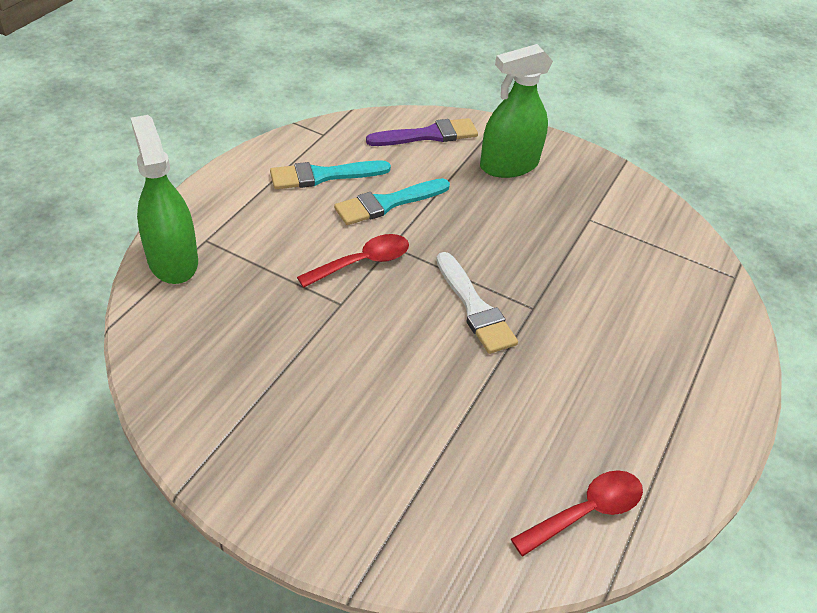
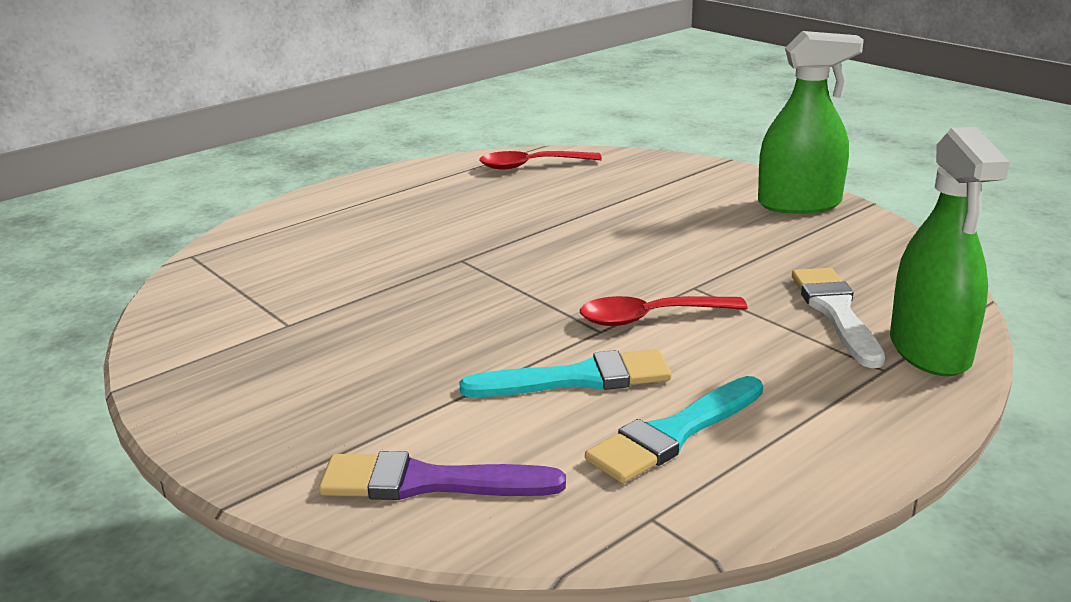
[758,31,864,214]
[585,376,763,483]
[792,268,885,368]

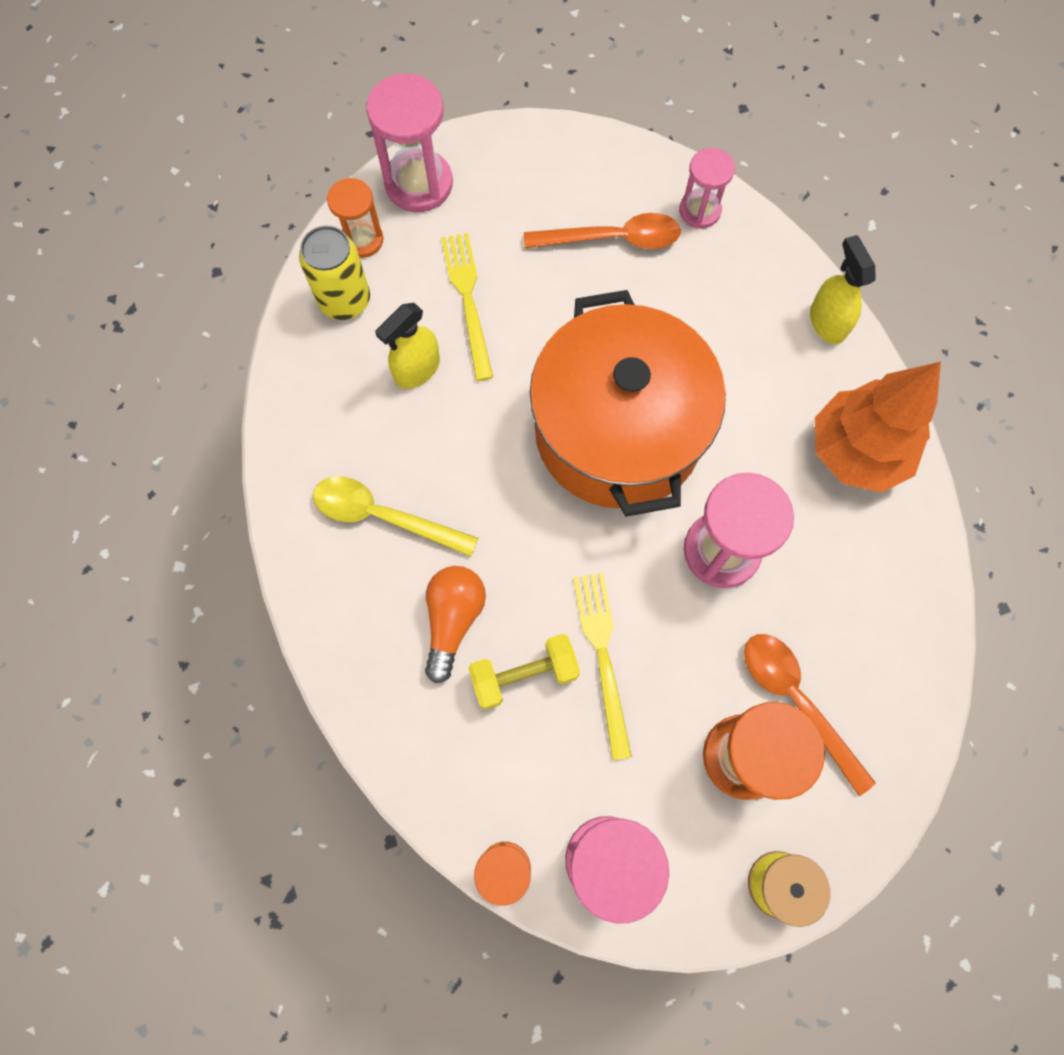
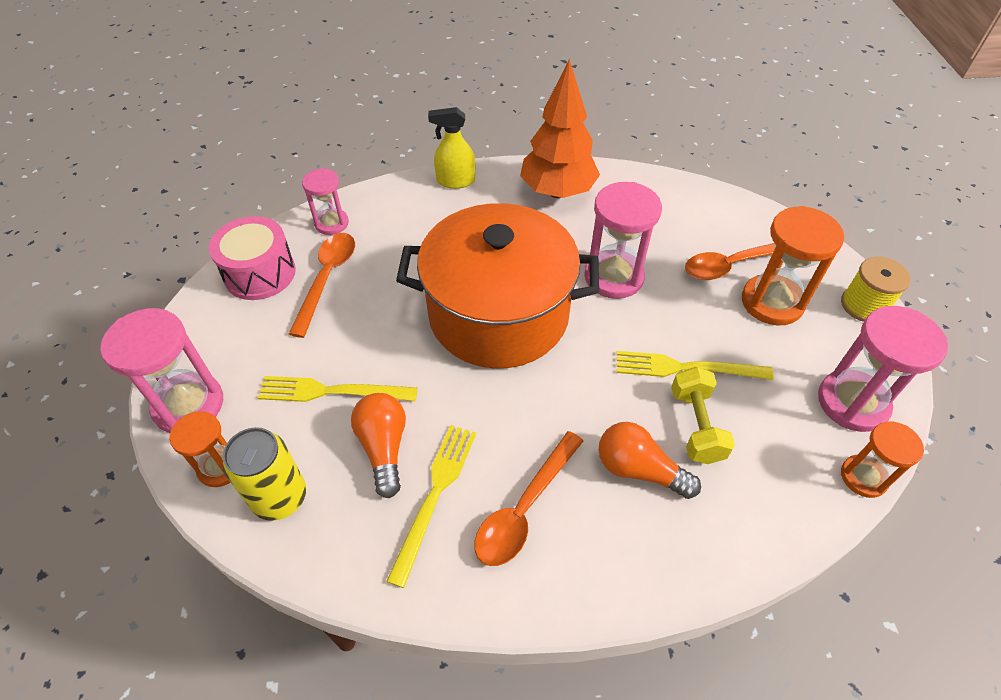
[351,393,406,498]
[474,431,583,566]
[209,216,296,300]
[386,425,476,588]

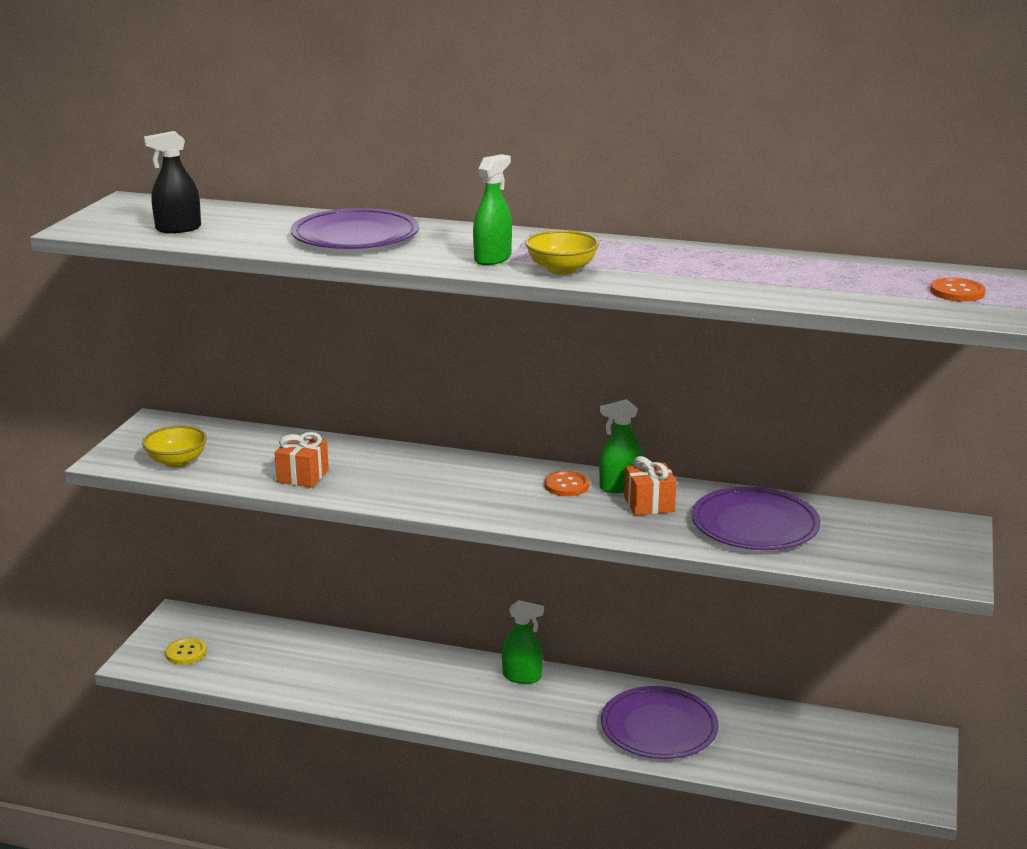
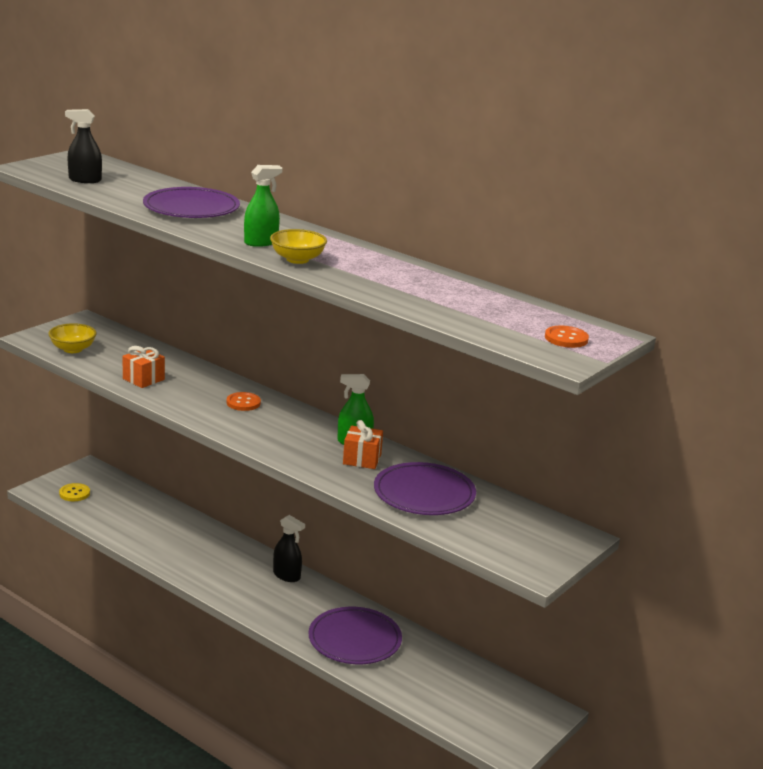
[226,392,261,411]
[273,515,305,582]

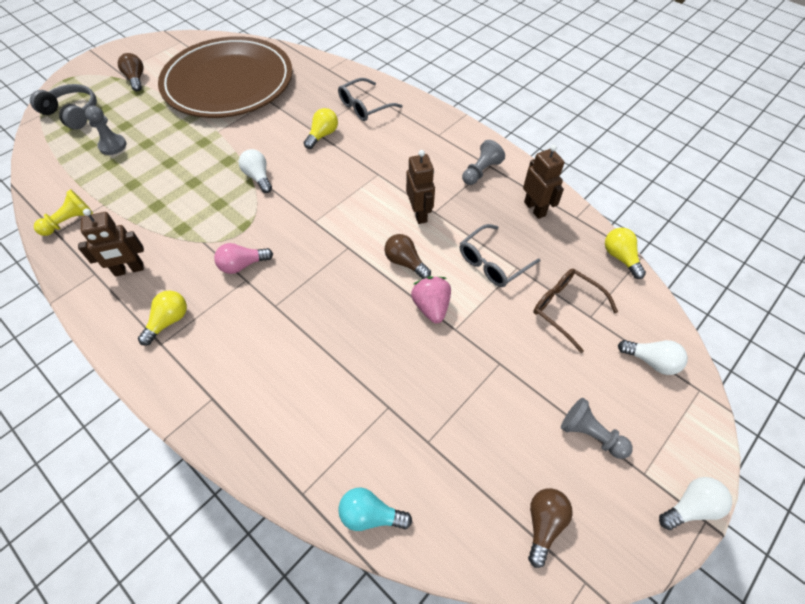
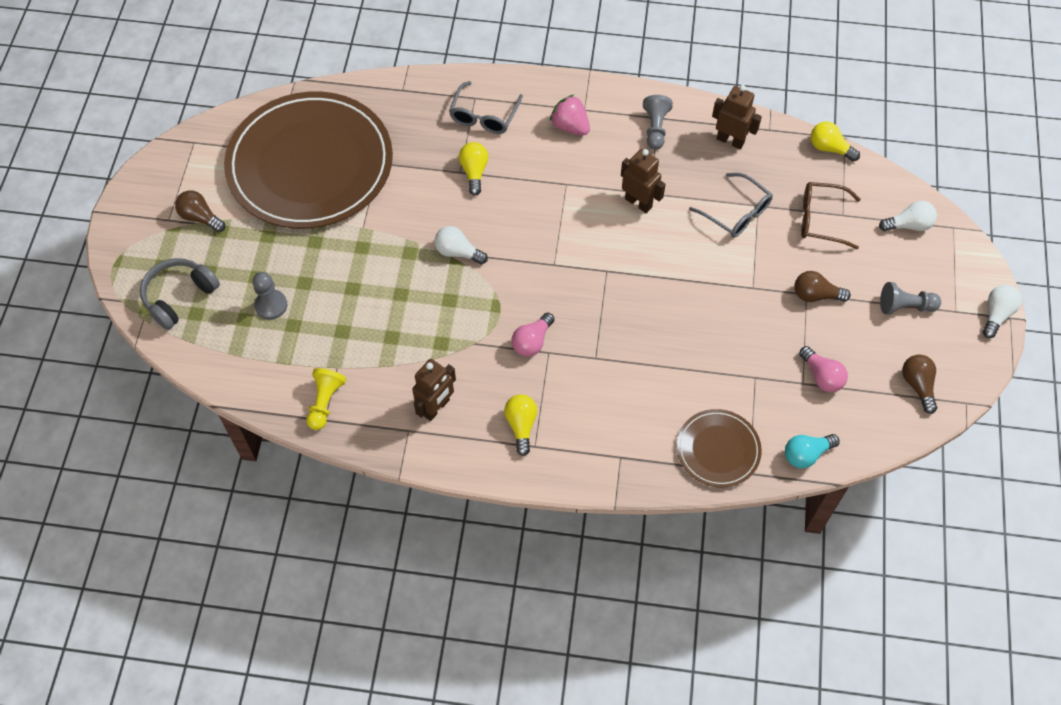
[140,258,220,330]
[689,173,773,238]
[795,271,851,302]
[550,95,590,135]
[799,346,848,392]
[677,409,762,488]

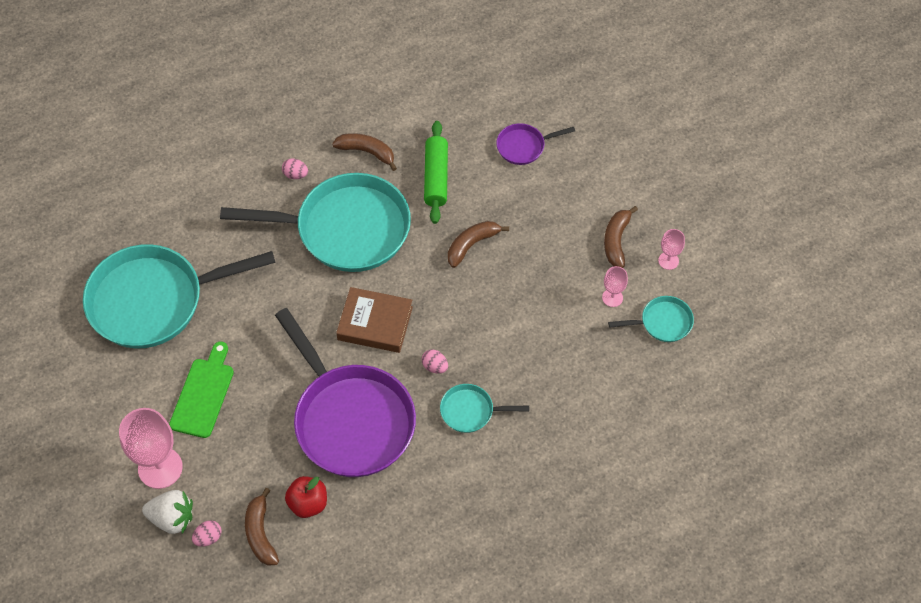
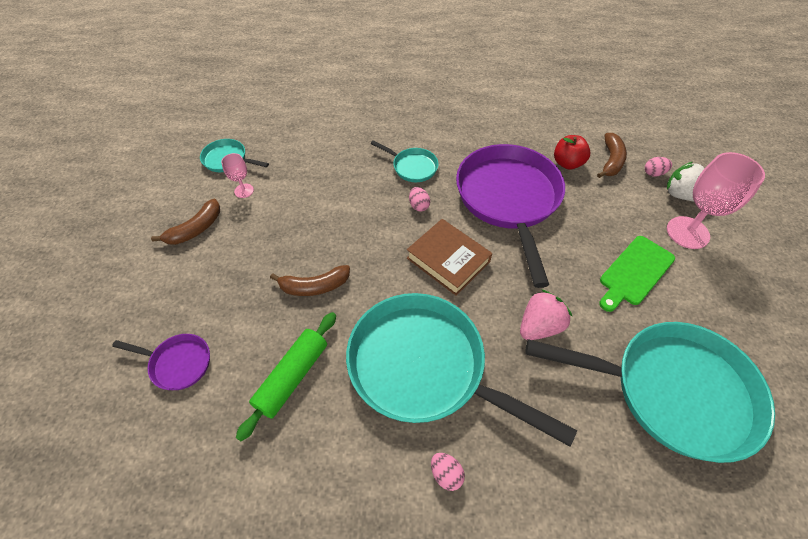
[332,133,397,171] (first image)
[658,229,685,270] (first image)
[520,289,572,340]

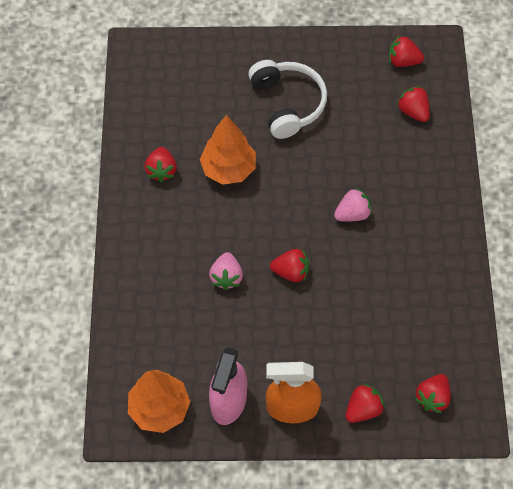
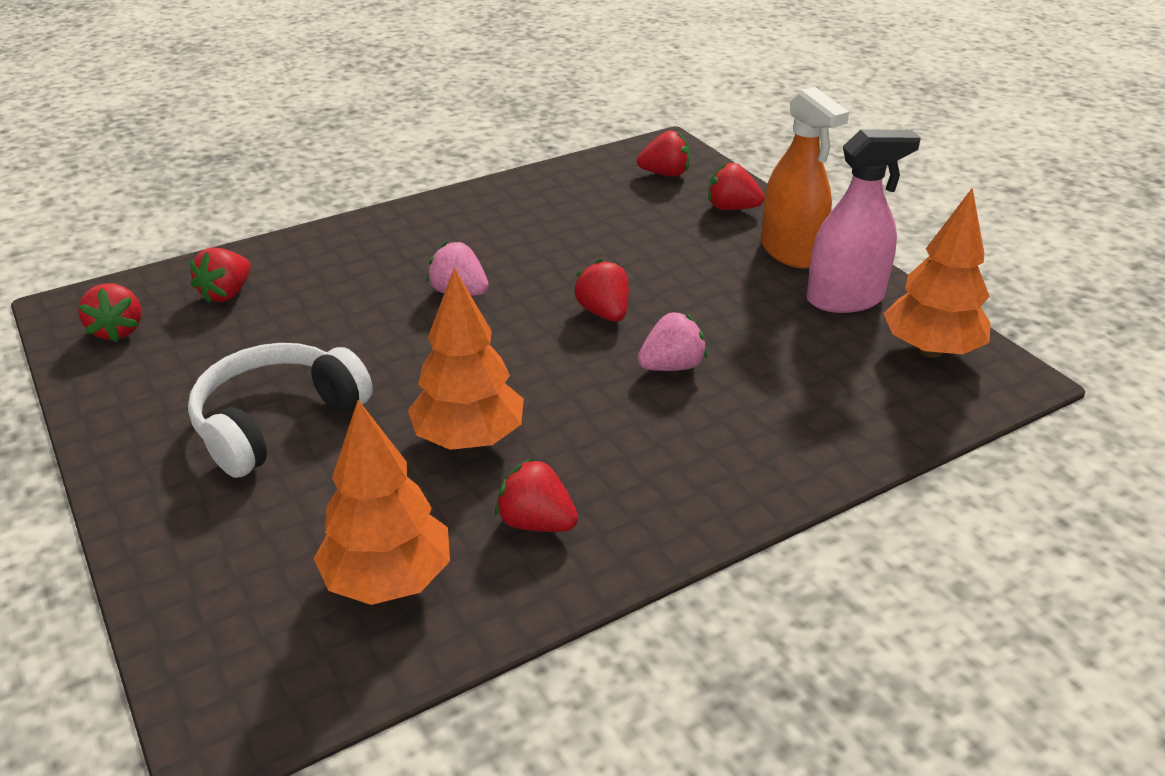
[495,458,578,532]
[314,400,450,605]

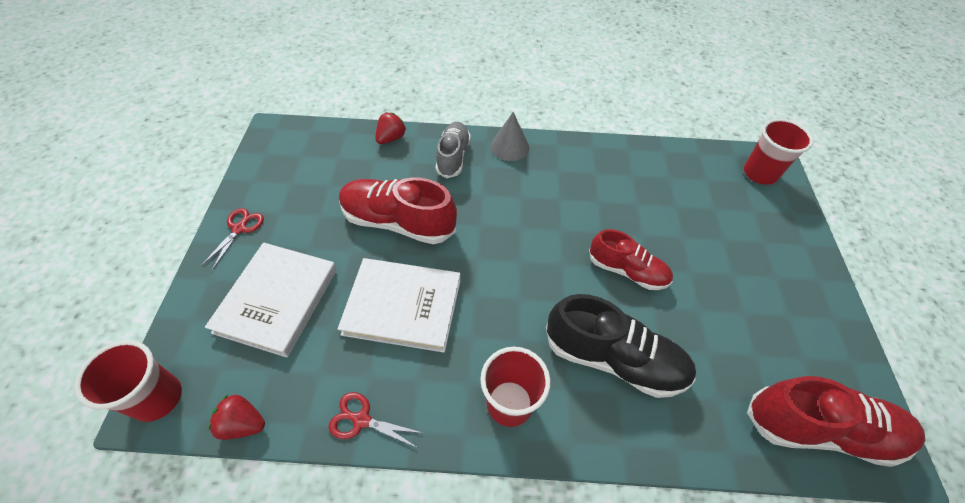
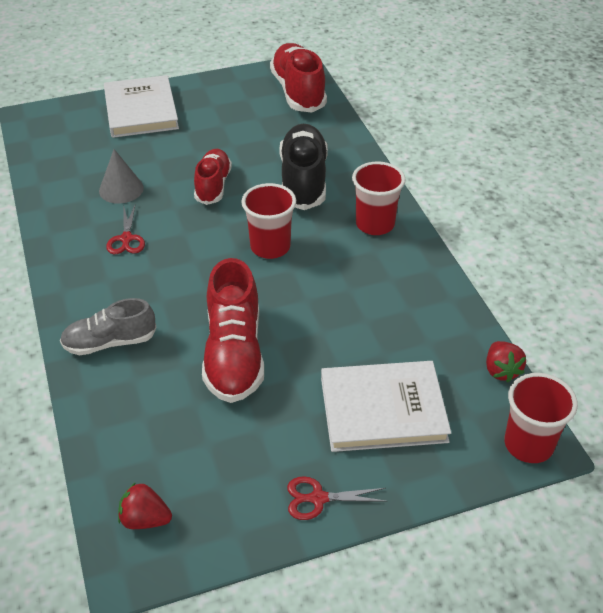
[118,482,172,529]
[99,149,144,204]
[241,183,296,259]
[104,75,179,138]
[106,205,145,254]

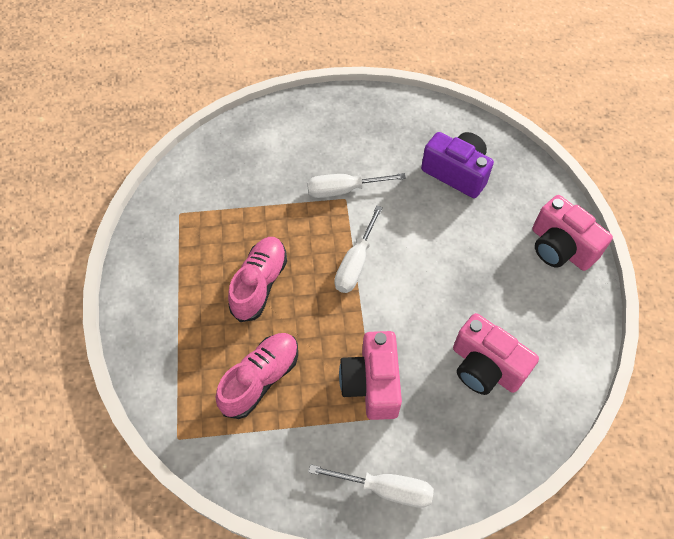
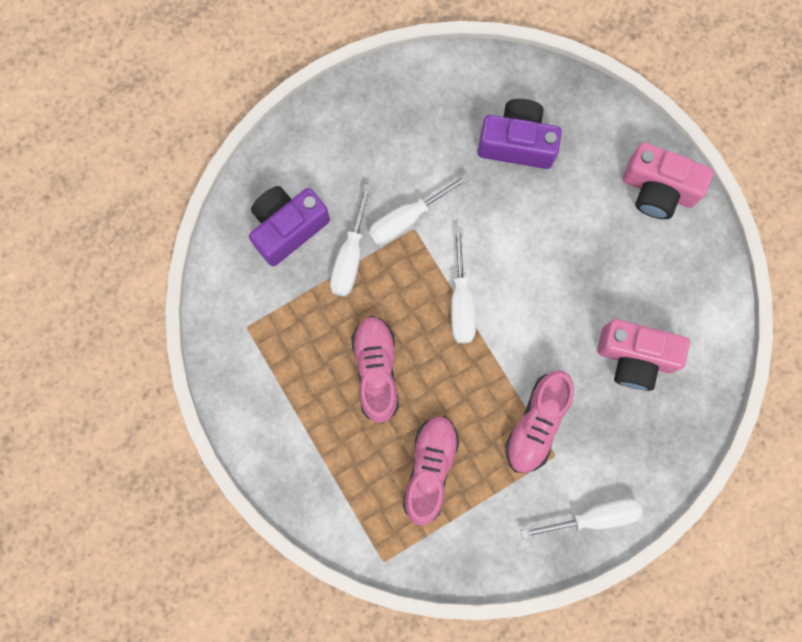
[505,370,574,473]
[330,184,372,297]
[249,186,330,266]

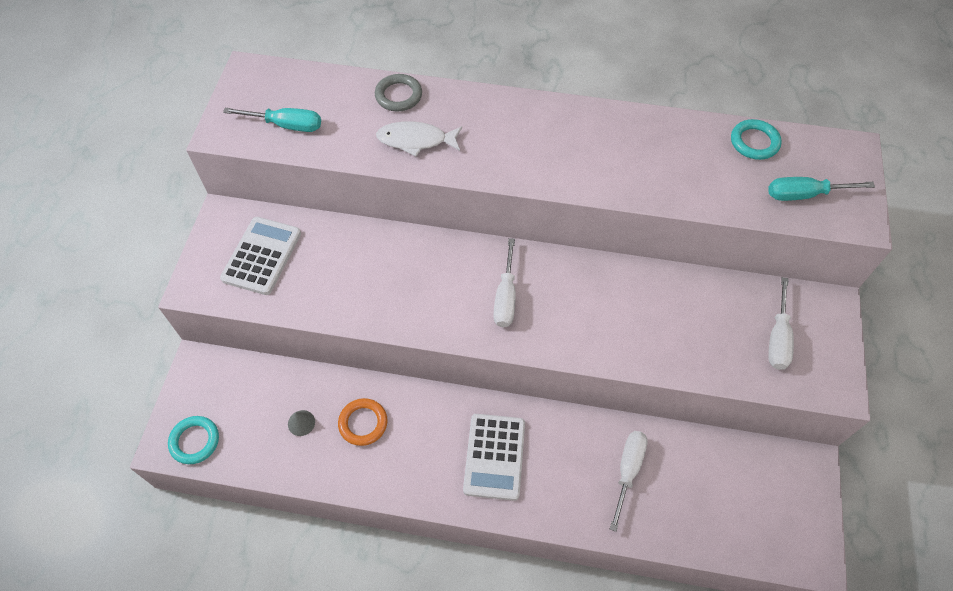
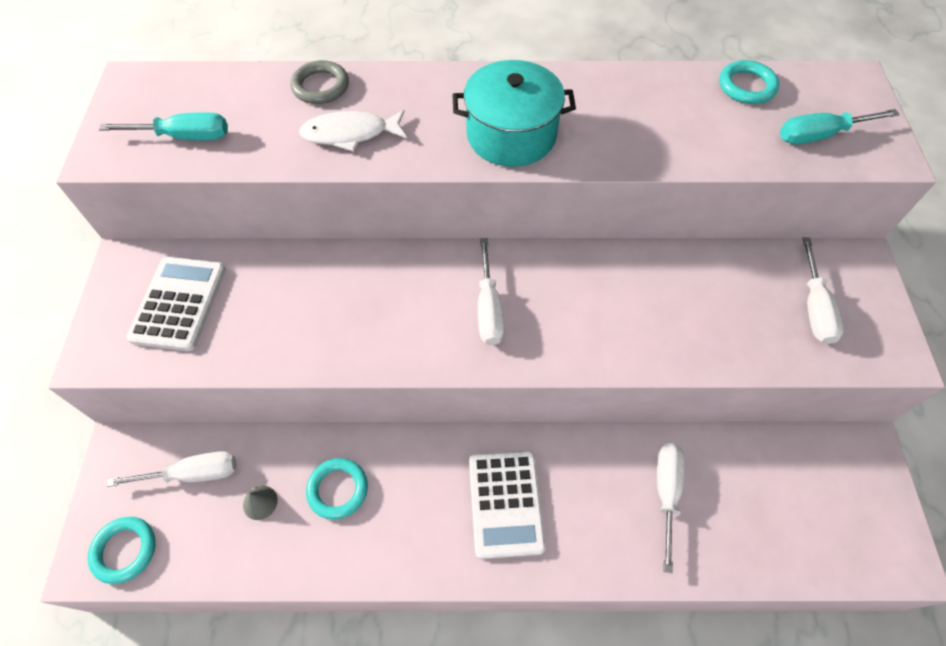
[306,458,368,520]
[453,60,576,167]
[107,451,237,487]

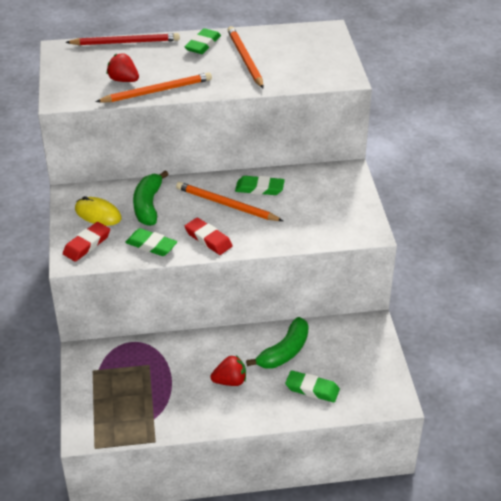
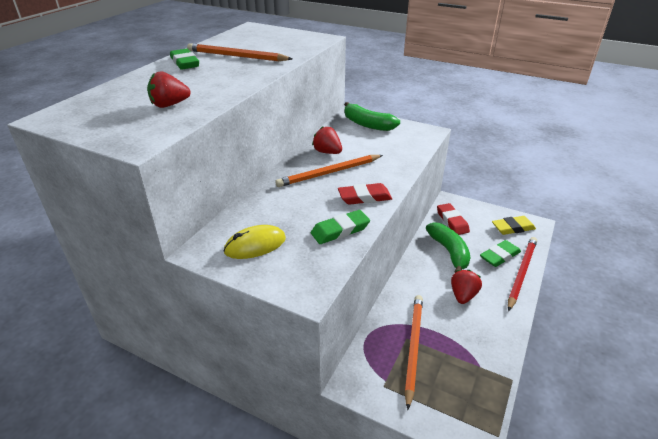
[508,237,537,311]
[405,295,423,410]
[344,102,400,131]
[312,127,342,154]
[437,203,470,235]
[492,216,536,235]

